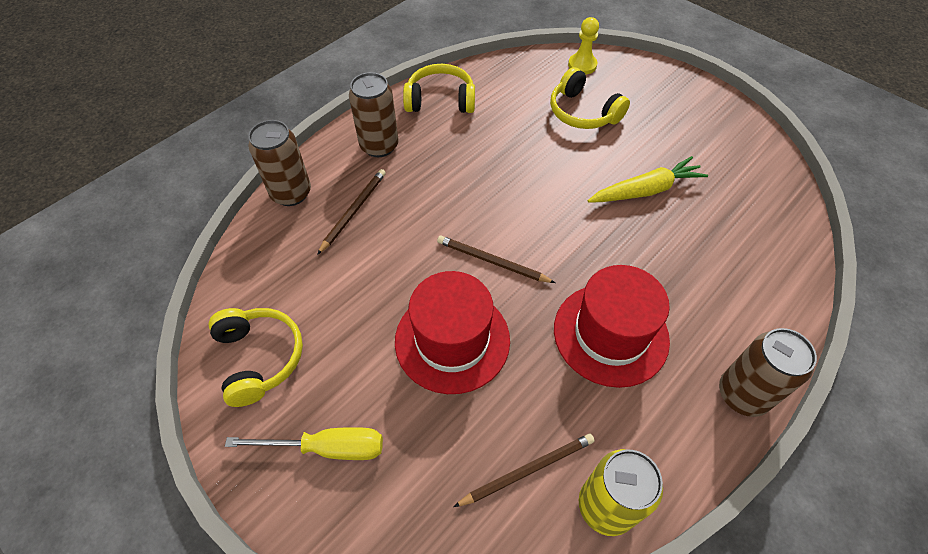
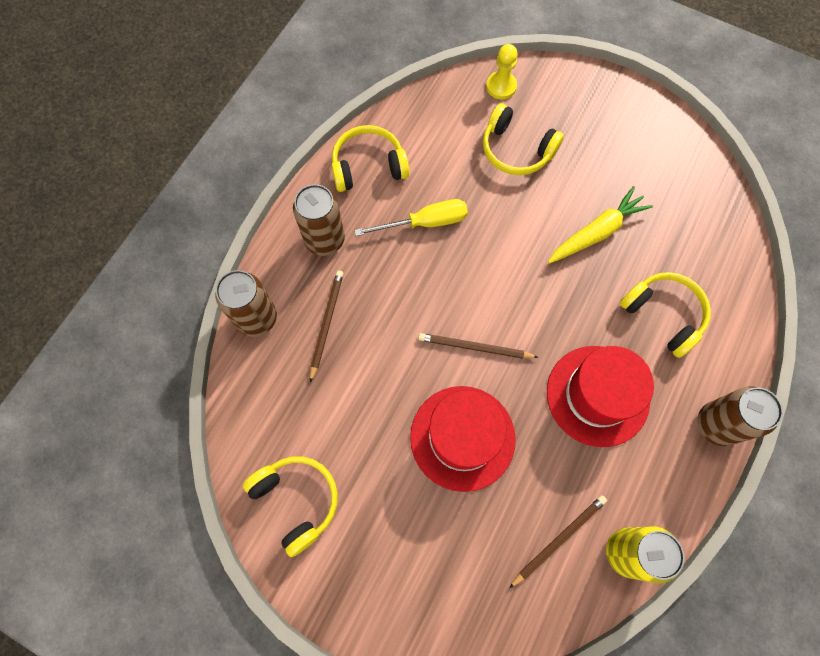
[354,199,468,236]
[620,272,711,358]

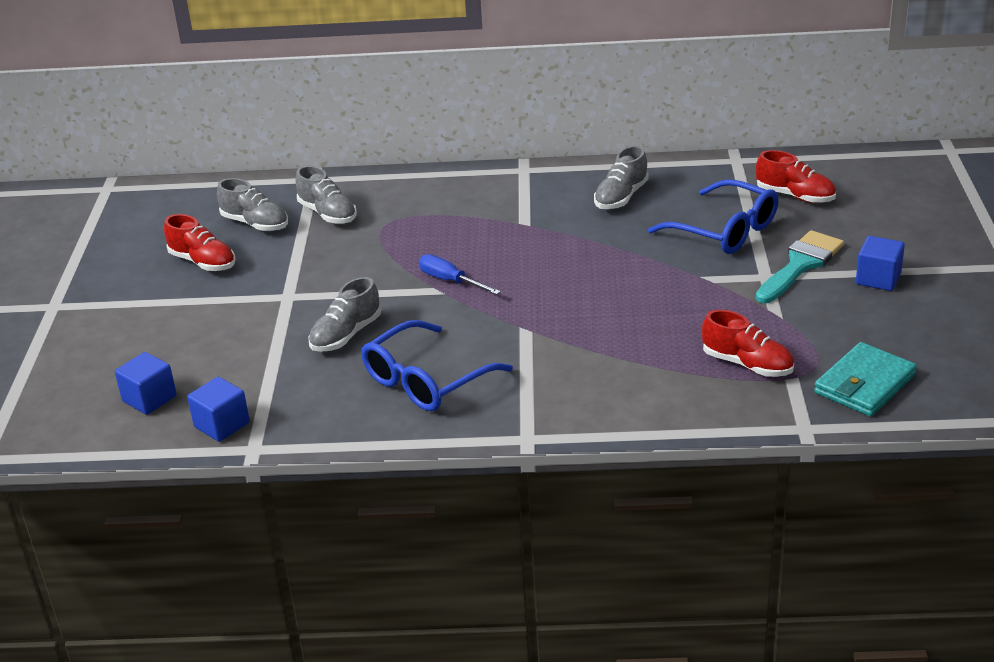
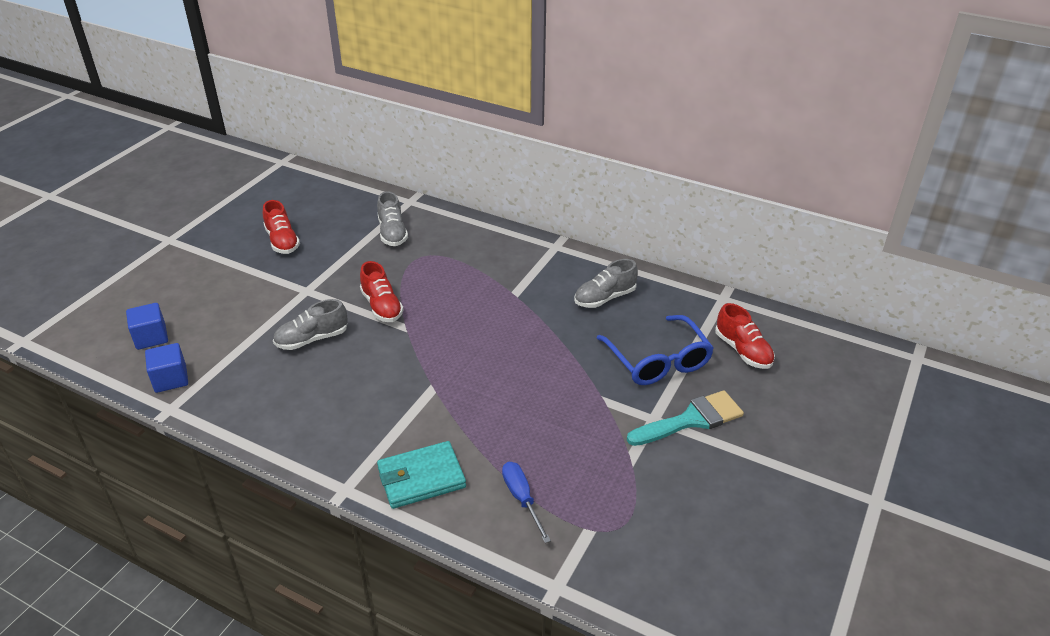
[217,178,288,231] (first image)
[856,236,905,291] (first image)
[502,462,551,543]
[360,261,403,322]
[361,320,513,411] (first image)
[377,441,466,509]

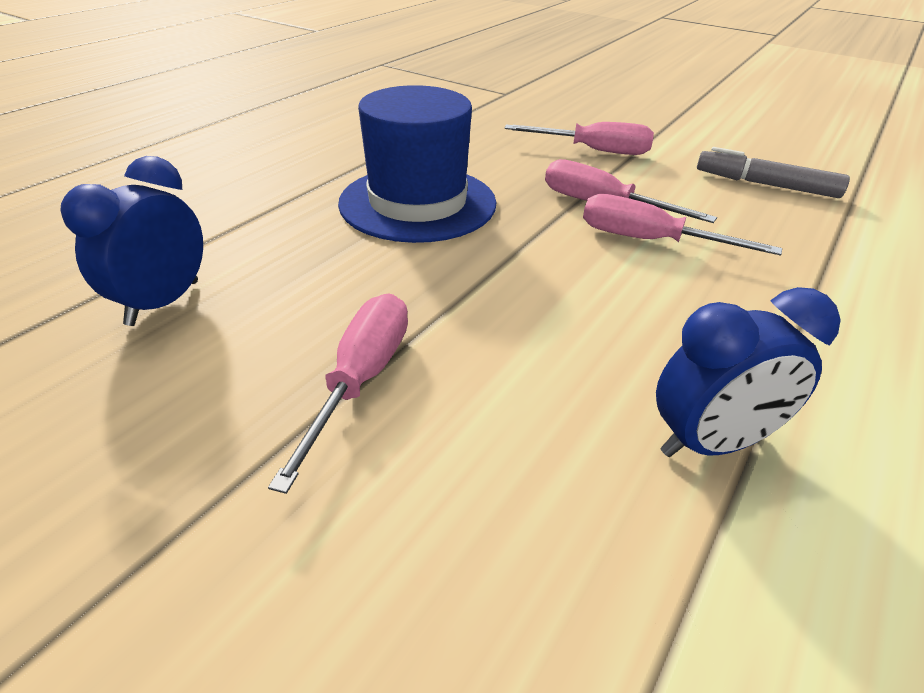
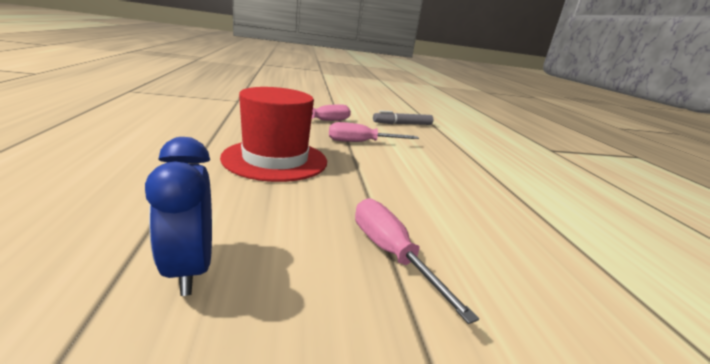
[220,87,327,182]
[583,194,782,256] (first image)
[656,287,841,457] (first image)

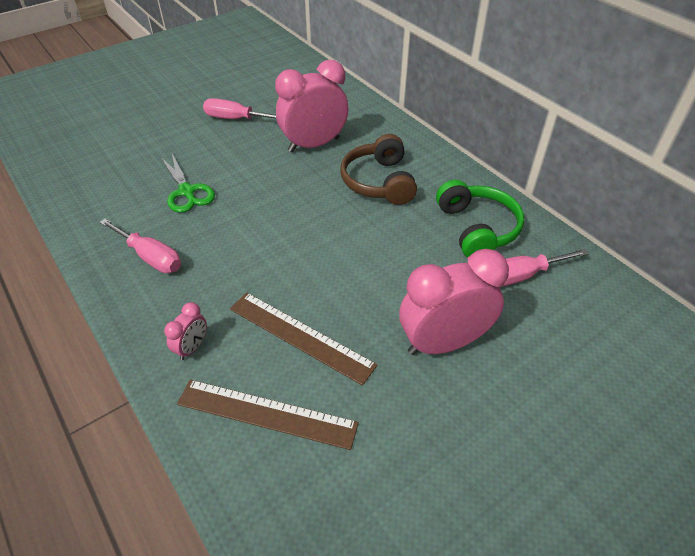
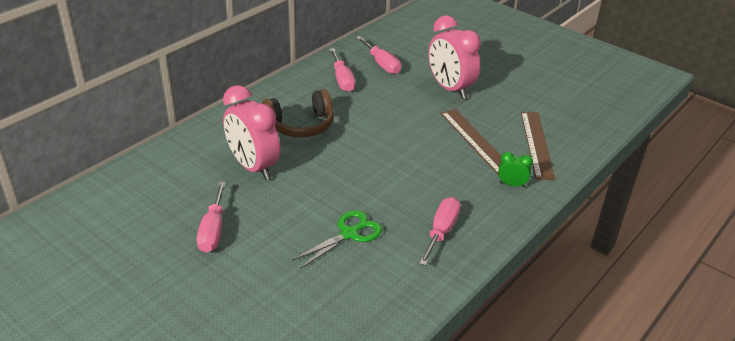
[330,48,355,92]
[441,109,502,175]
[498,152,533,187]

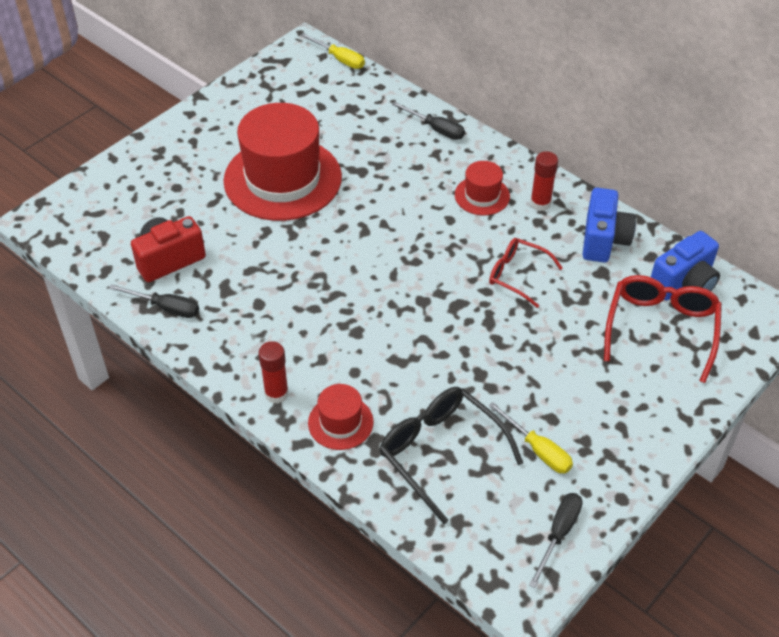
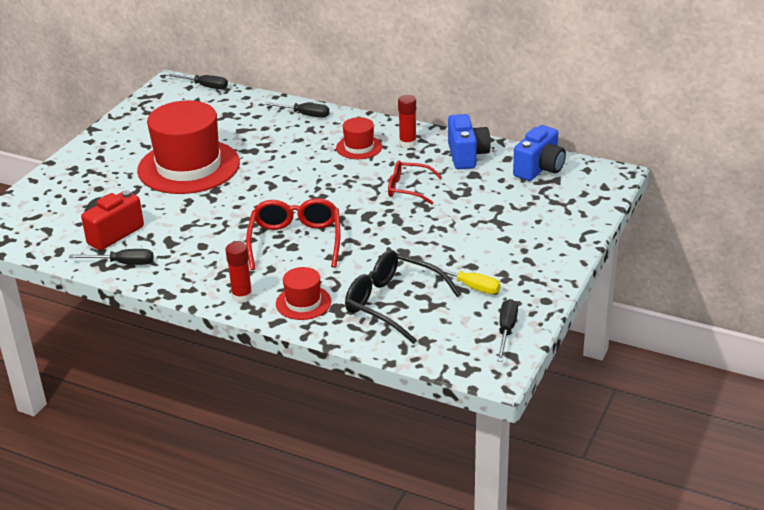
[166,73,228,89]
[246,198,340,270]

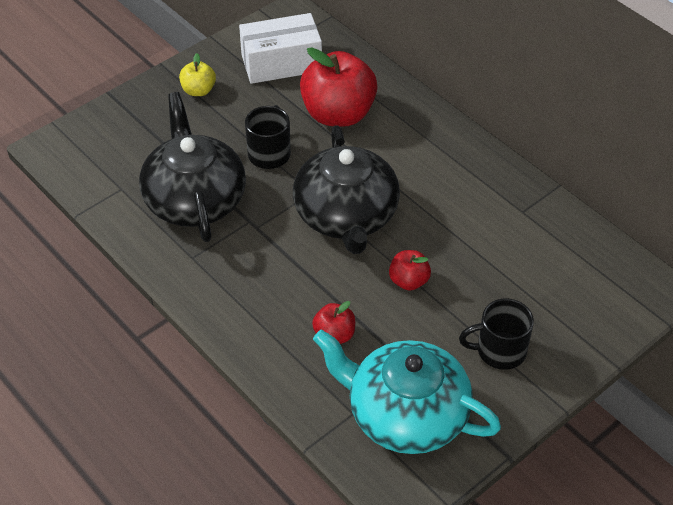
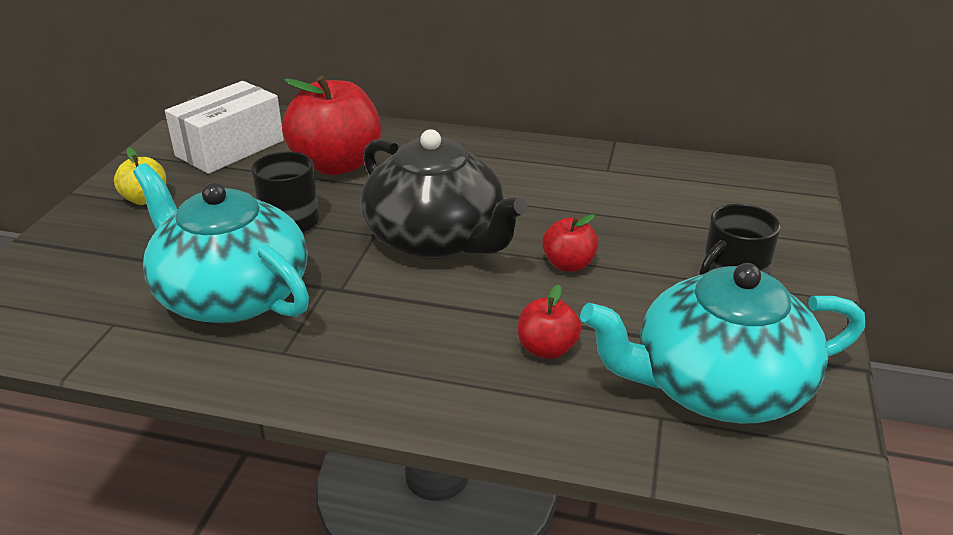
[133,163,309,323]

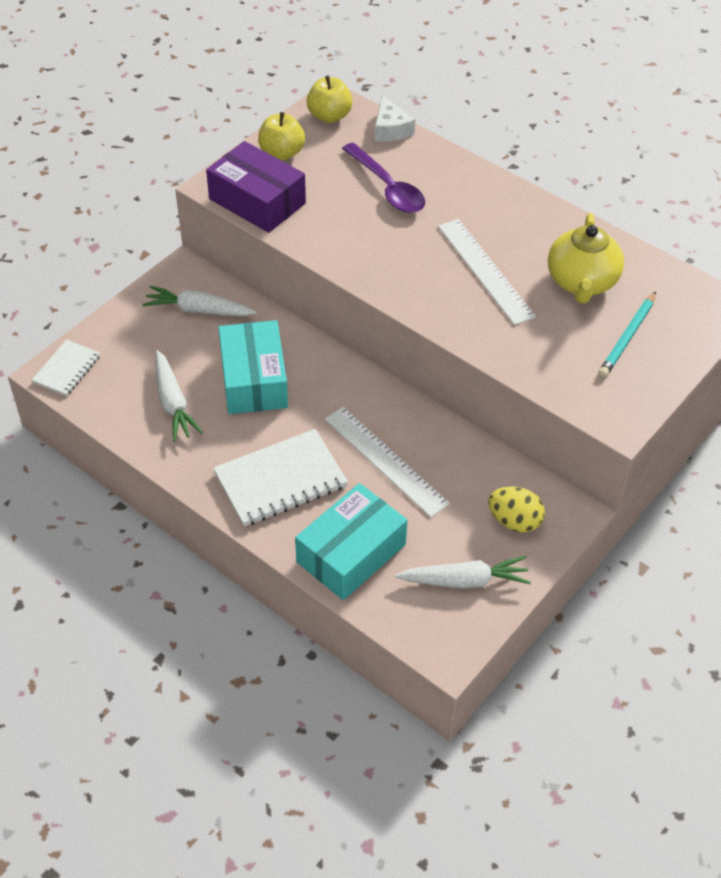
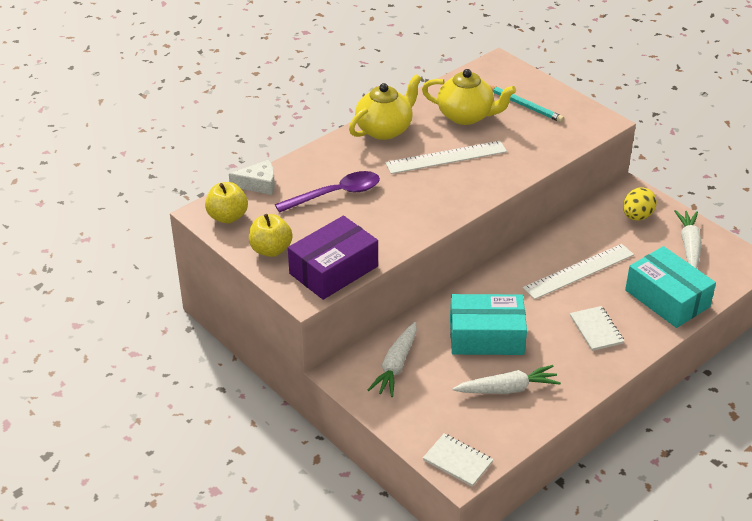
[570,306,624,351]
[349,74,421,140]

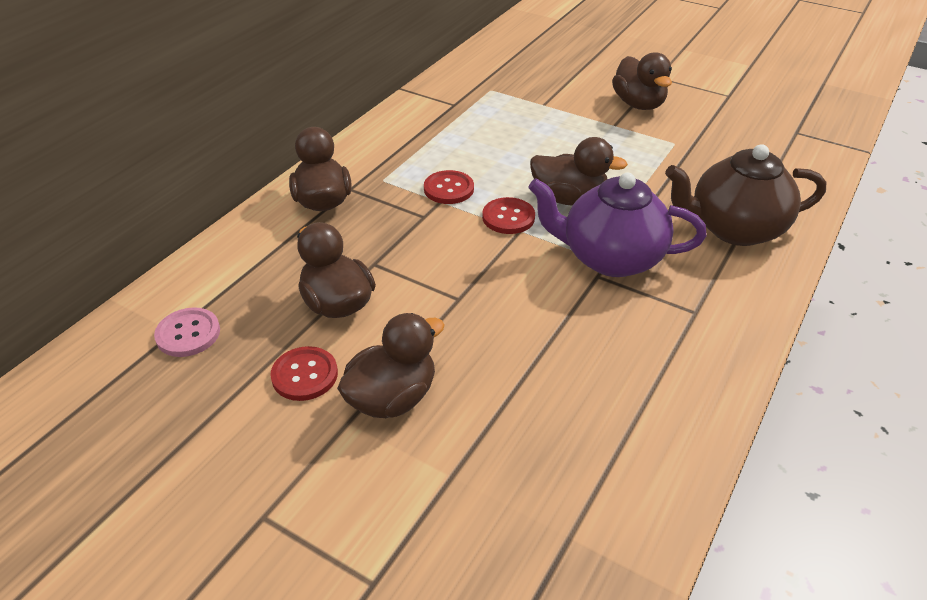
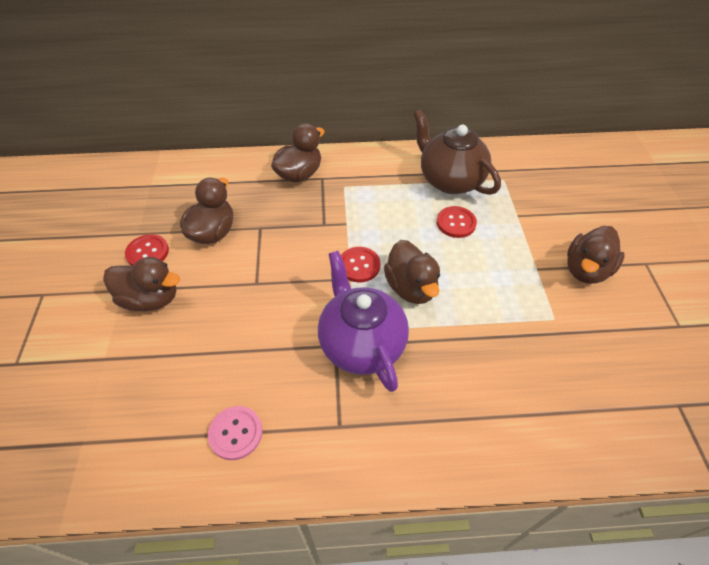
[413,109,501,195]
[437,206,477,238]
[208,406,262,460]

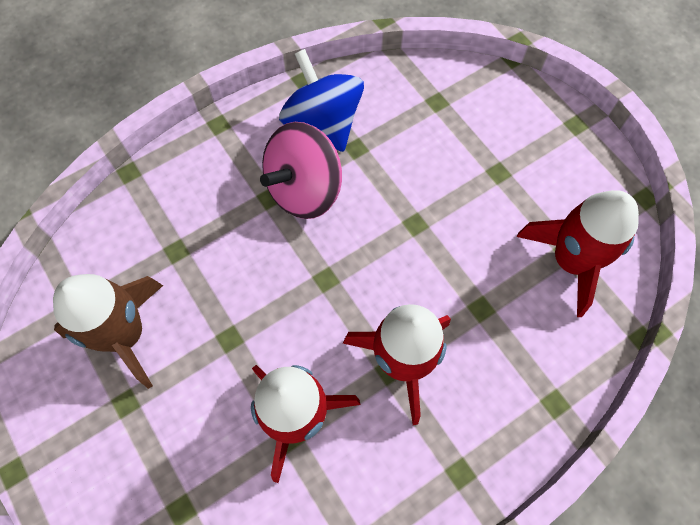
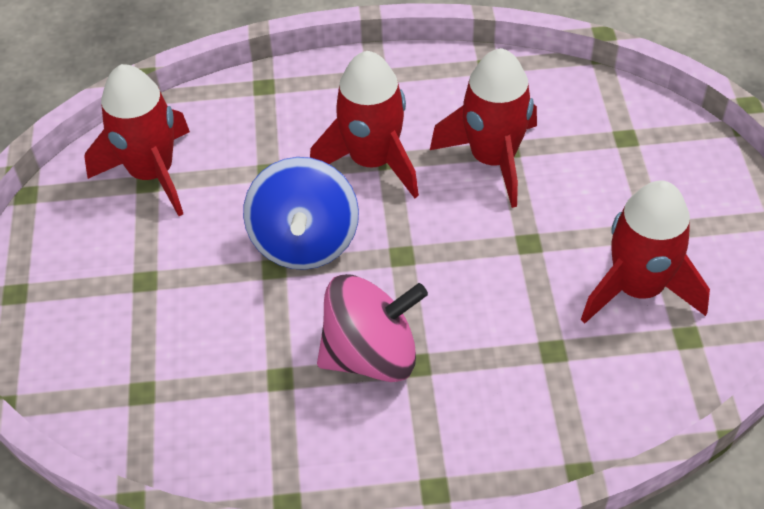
[243,157,359,270]
[581,180,710,324]

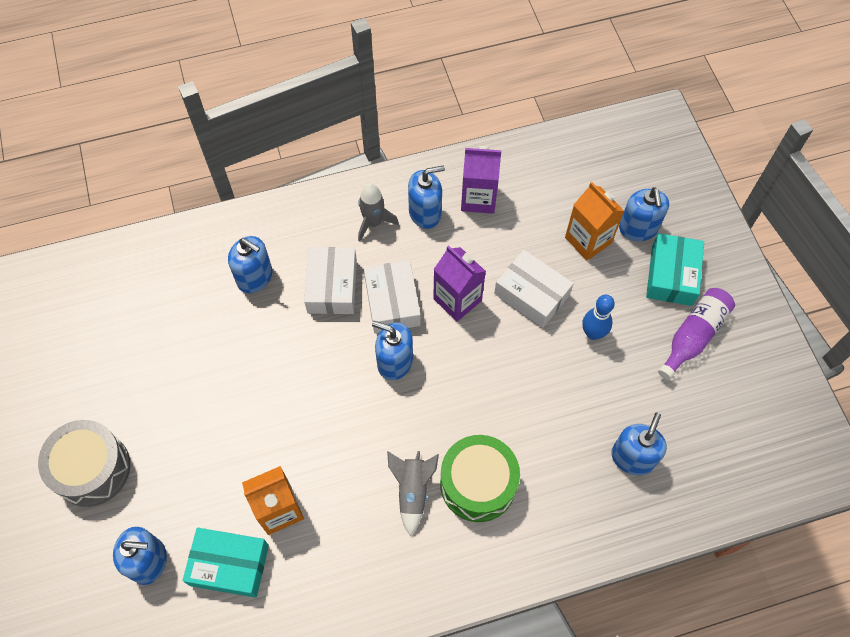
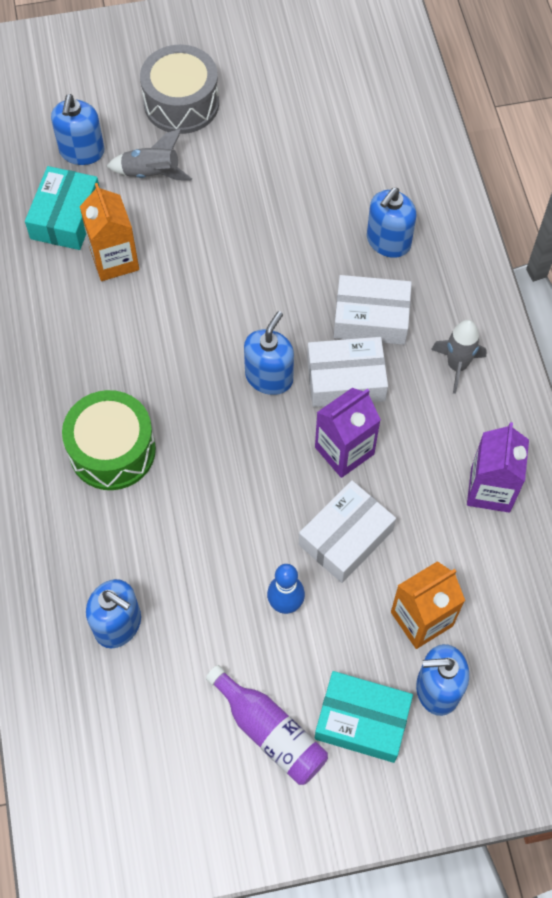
[408,166,445,229] (first image)
[106,129,192,180]

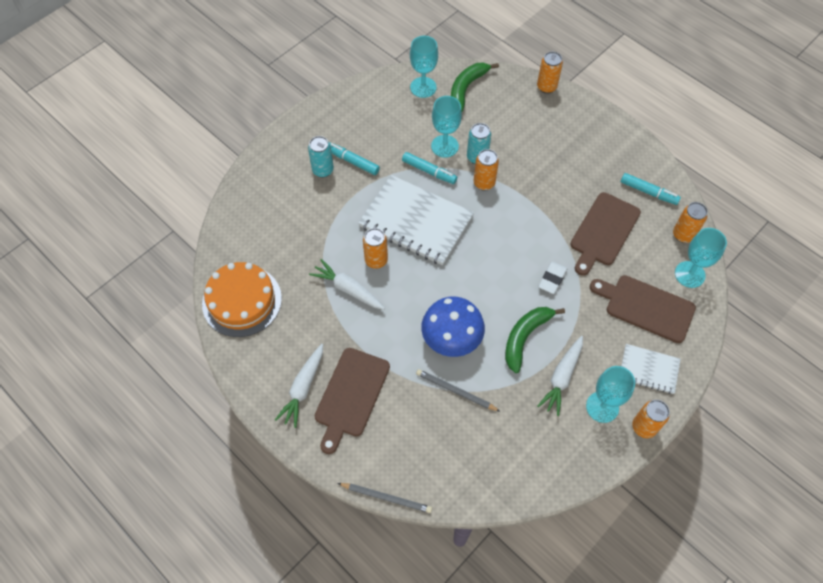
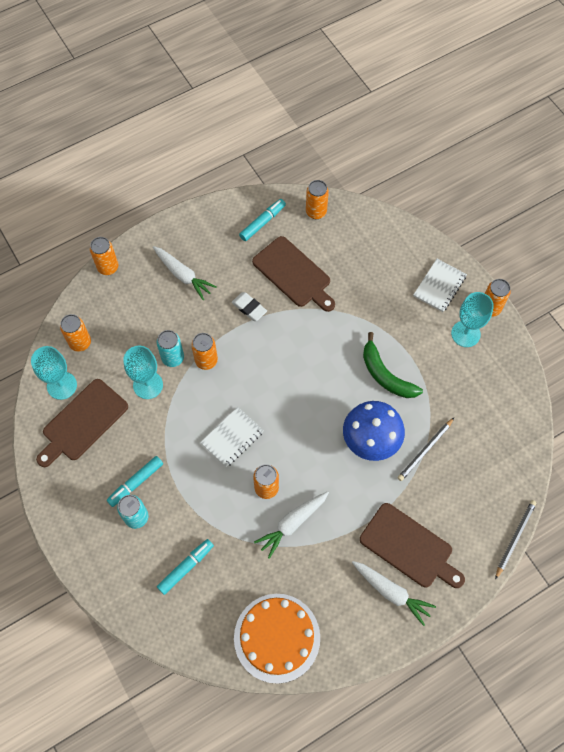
[60,314,91,352]
[157,539,214,595]
[200,407,264,468]
[675,228,727,288] (first image)
[232,292,267,321]
[36,379,128,467]
[153,246,217,300]

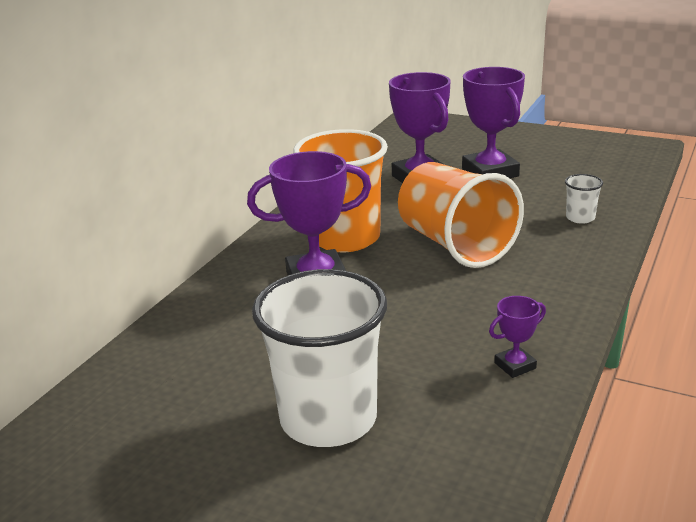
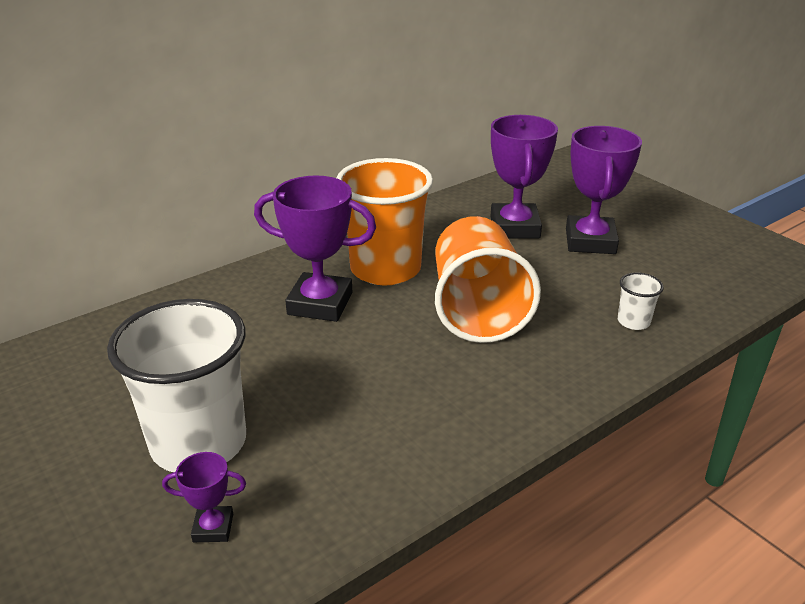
[162,452,246,542]

